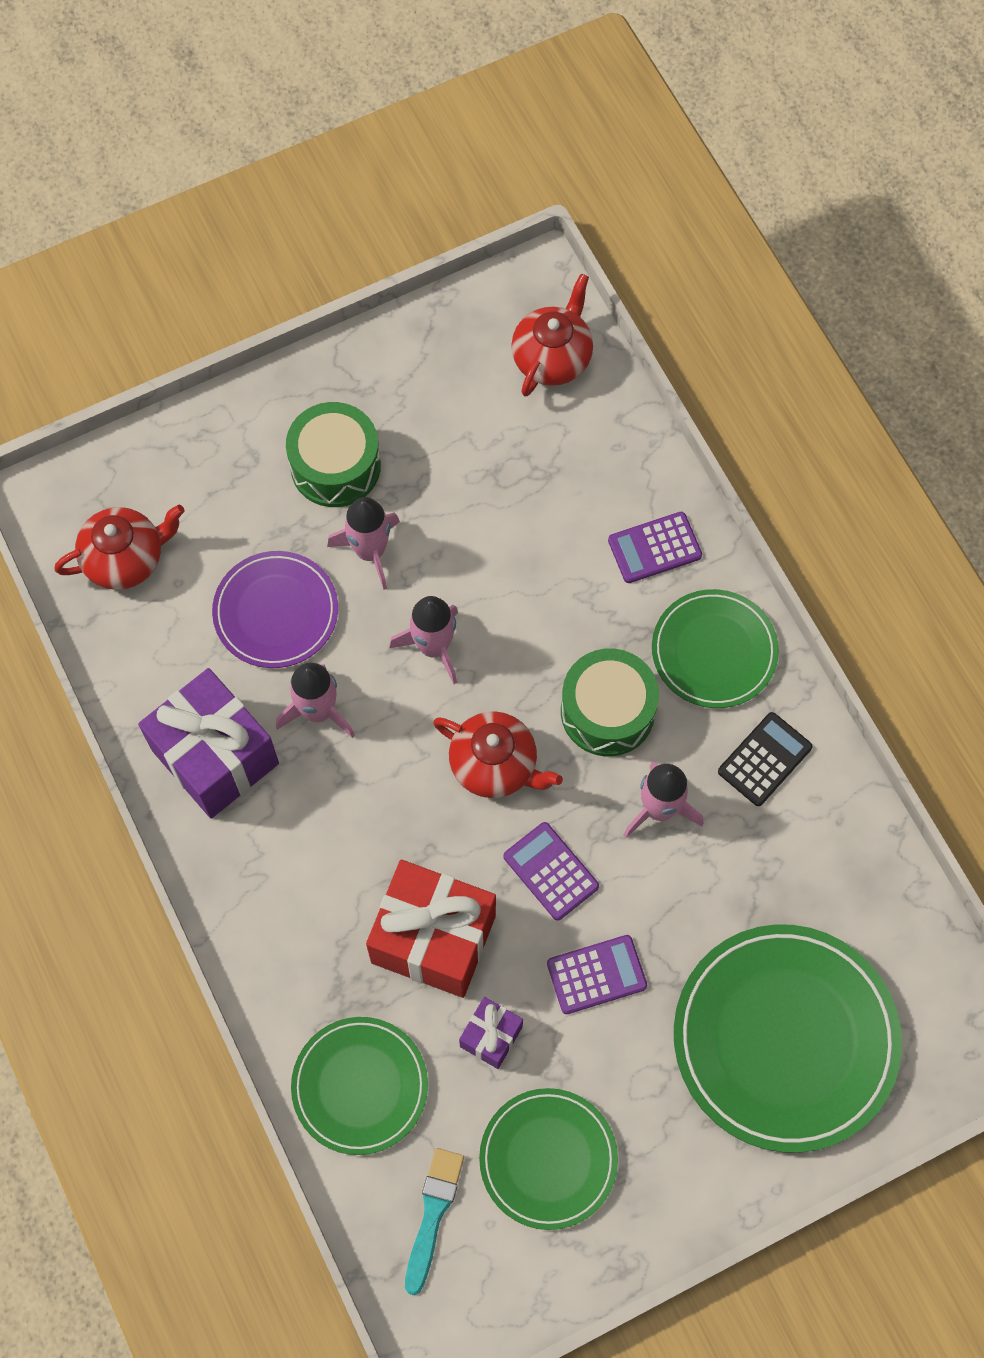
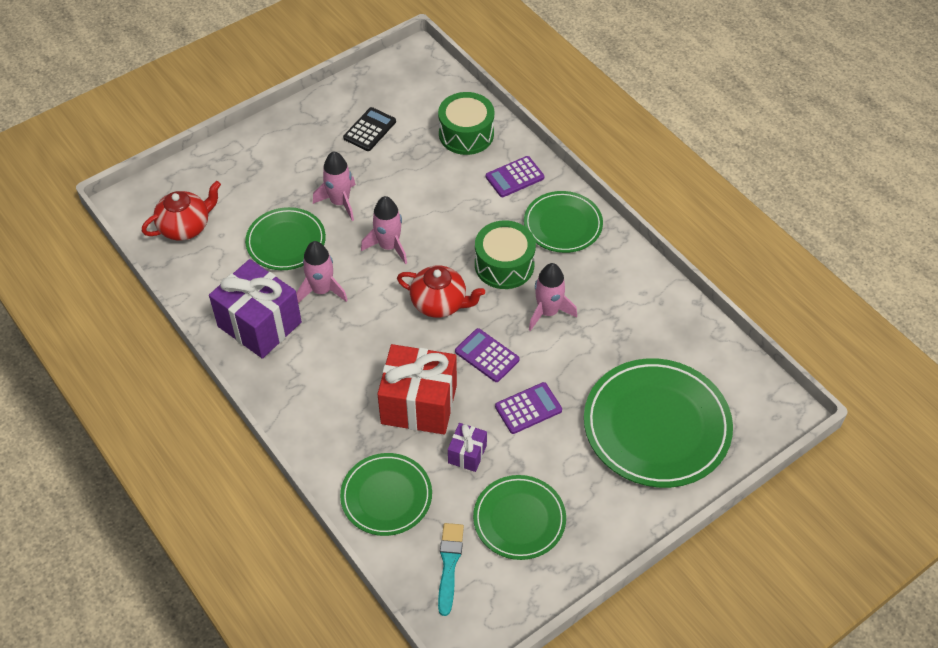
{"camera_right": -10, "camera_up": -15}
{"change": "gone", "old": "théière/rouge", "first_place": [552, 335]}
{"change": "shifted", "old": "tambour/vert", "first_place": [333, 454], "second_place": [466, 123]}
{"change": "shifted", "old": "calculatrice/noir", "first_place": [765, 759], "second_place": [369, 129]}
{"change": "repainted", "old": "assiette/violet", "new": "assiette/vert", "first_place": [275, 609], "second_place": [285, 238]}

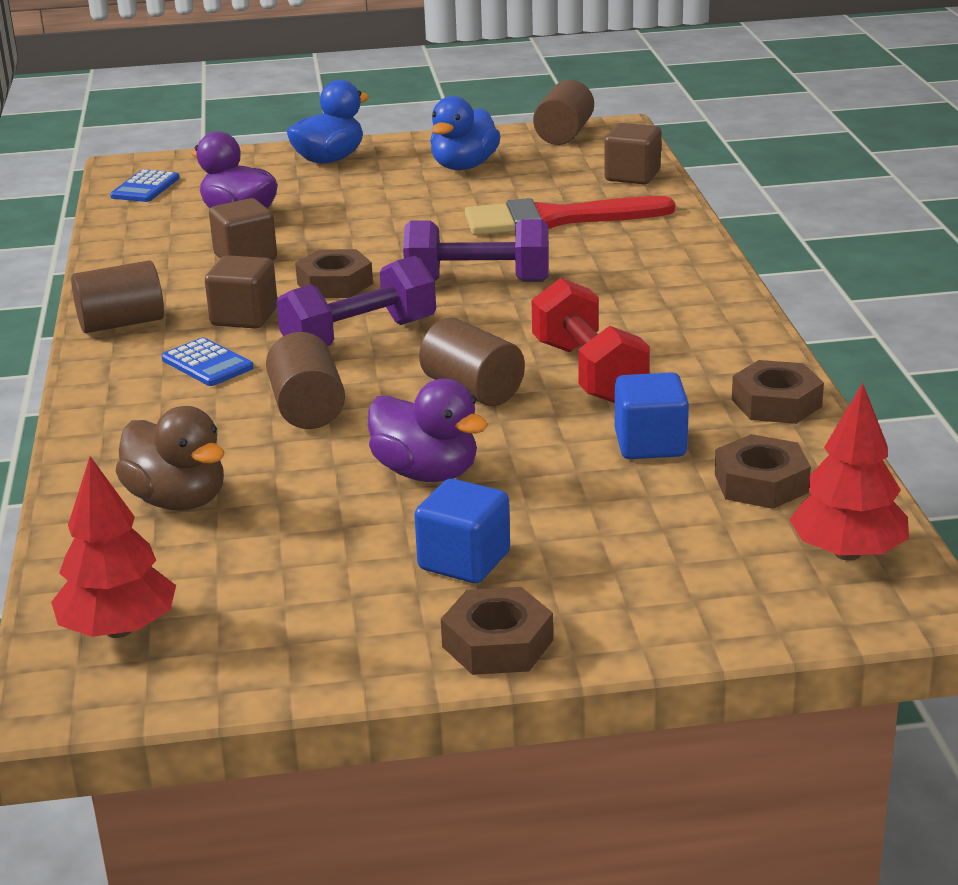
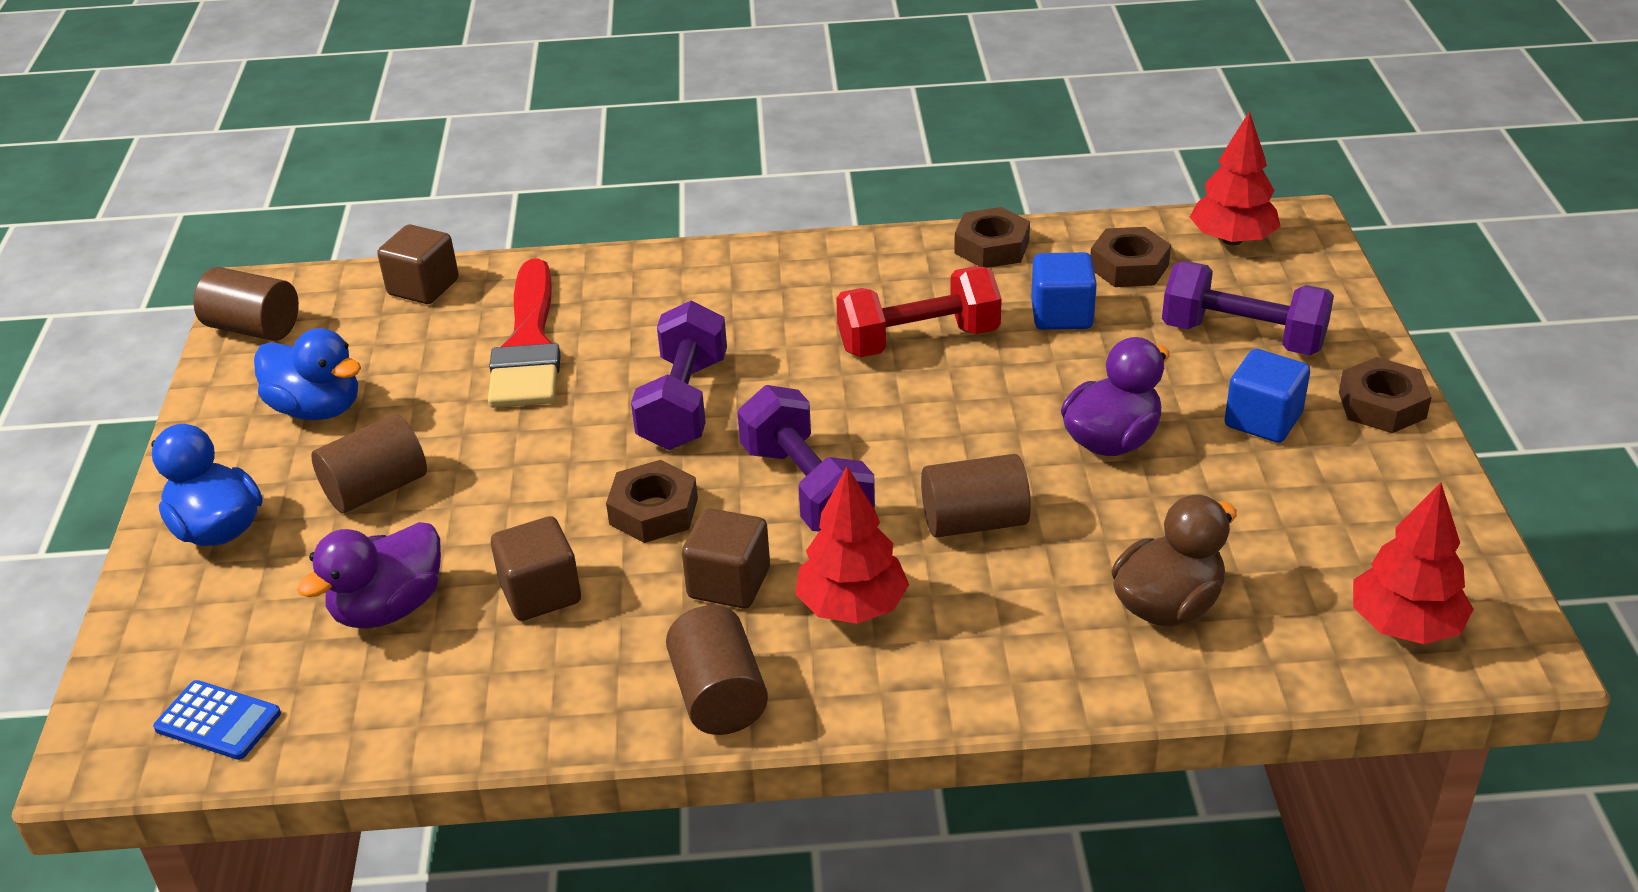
{"camera_right": -85, "camera_up": 10}
{"change": "new", "new": "haltère/violet", "second_place": [1248, 308]}
{"change": "shifted", "old": "cylindre/marron", "first_place": [472, 361], "second_place": [369, 463]}
{"change": "swapped", "old": "calculatrice/bleu", "new": "arbre/rouge", "first_place": [208, 361], "second_place": [852, 545]}

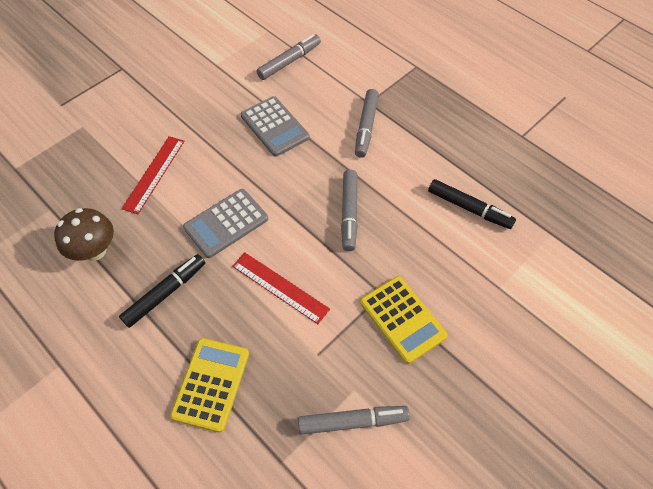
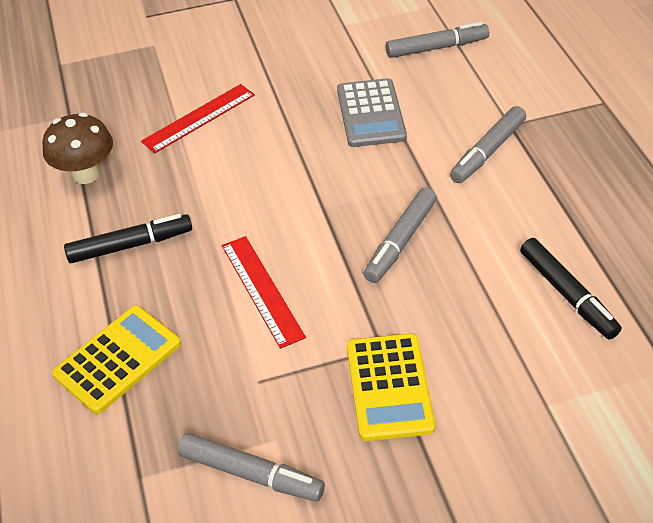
{"camera_right": 30, "camera_up": -10}
{"change": "gone", "old": "calculatrice/gris", "first_place": [225, 223]}

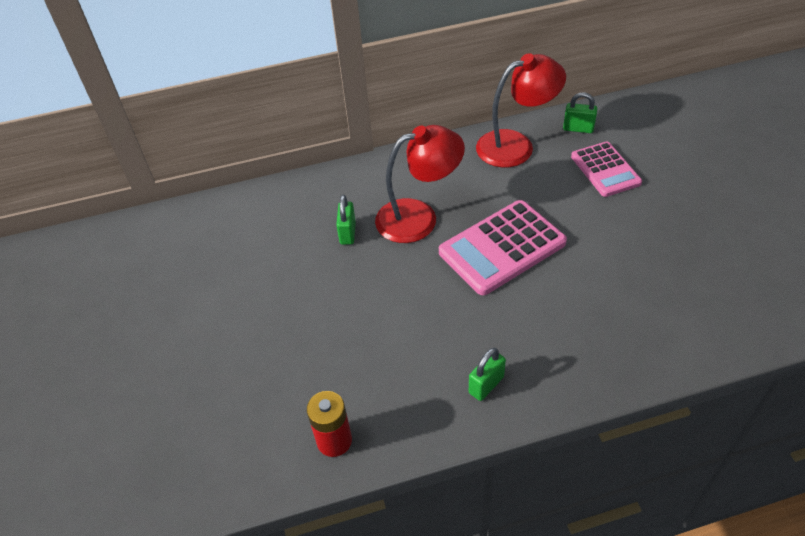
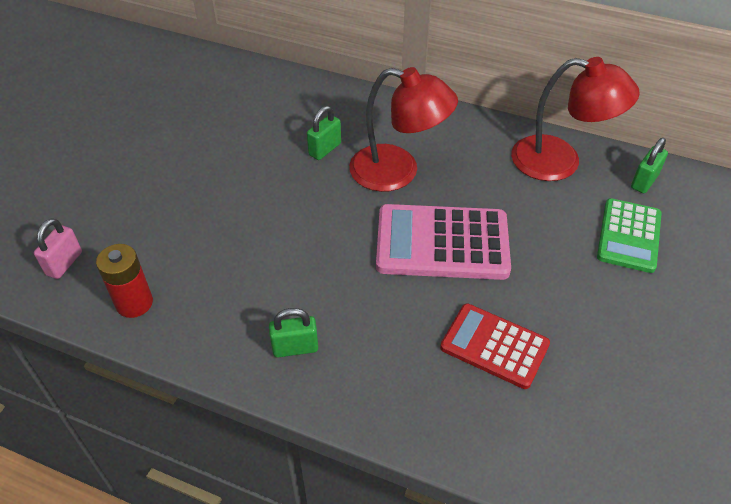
{"camera_right": 35, "camera_up": 0}
{"change": "new", "new": "cadenas/rose", "second_place": [58, 248]}
{"change": "new", "new": "calculatrice/rouge", "second_place": [495, 346]}
{"change": "repainted", "old": "calculatrice/rose", "new": "calculatrice/vert", "first_place": [606, 169], "second_place": [629, 235]}
{"change": "rotated", "old": "cadenas/vert", "first_place": [580, 112], "second_place": [649, 165], "degrees": 75}

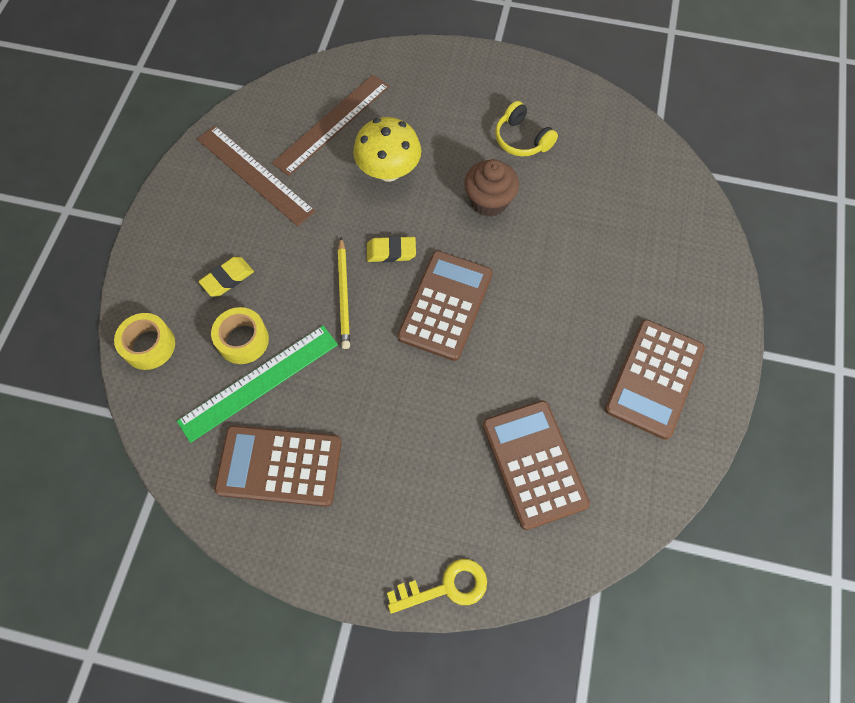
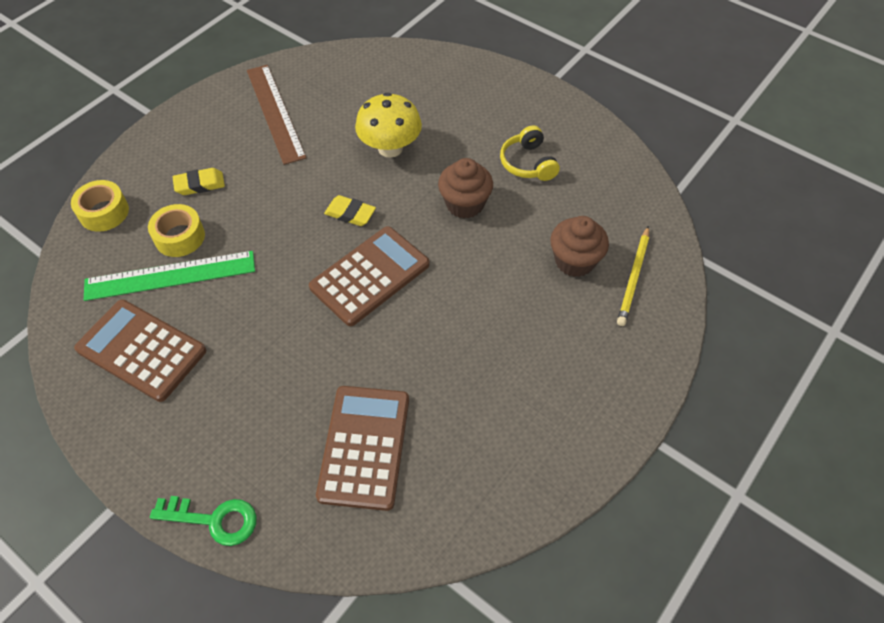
{"camera_right": 25, "camera_up": -10}
{"change": "gone", "old": "règle/marron", "first_place": [331, 125]}
{"change": "gone", "old": "calculatrice/marron", "first_place": [655, 379]}
{"change": "new", "new": "muffin/marron", "second_place": [579, 246]}
{"change": "shifted", "old": "crayon/jaune", "first_place": [344, 293], "second_place": [633, 276]}
{"change": "repainted", "old": "clé/jaune", "new": "clé/vert", "first_place": [437, 586], "second_place": [203, 521]}

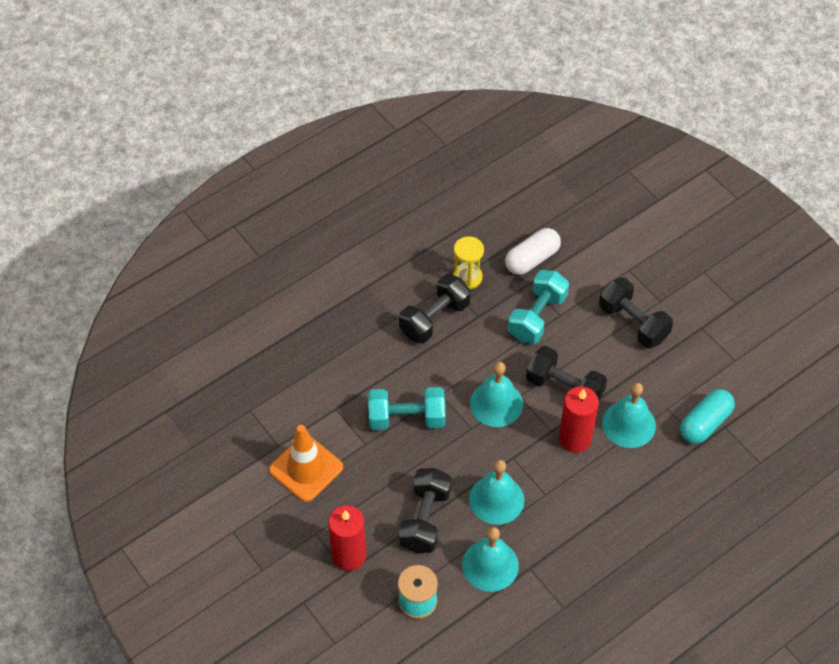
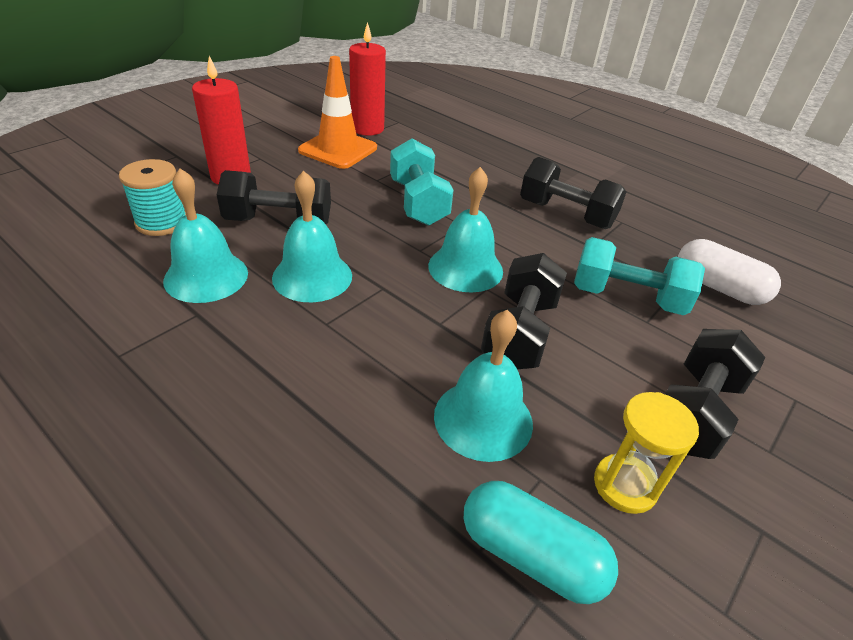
{"camera_right": 75, "camera_up": -15}
{"change": "shifted", "old": "sablier/jaune", "first_place": [468, 263], "second_place": [646, 453]}
{"change": "shifted", "old": "bougie/rouge", "first_place": [579, 420], "second_place": [367, 79]}

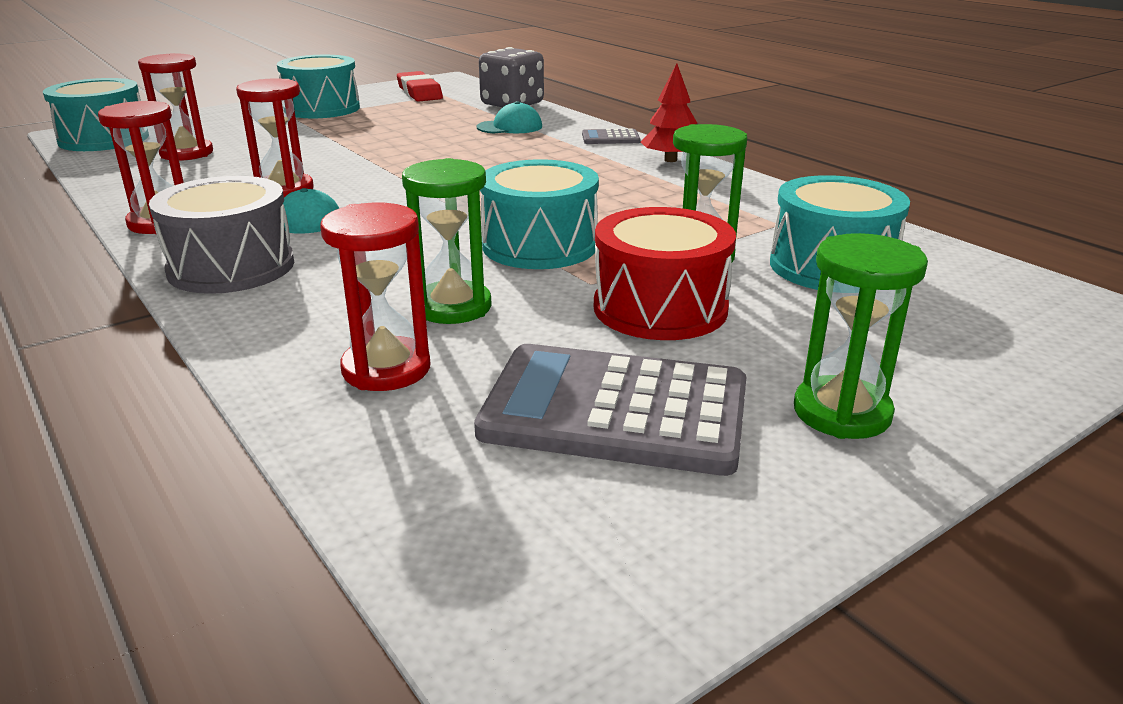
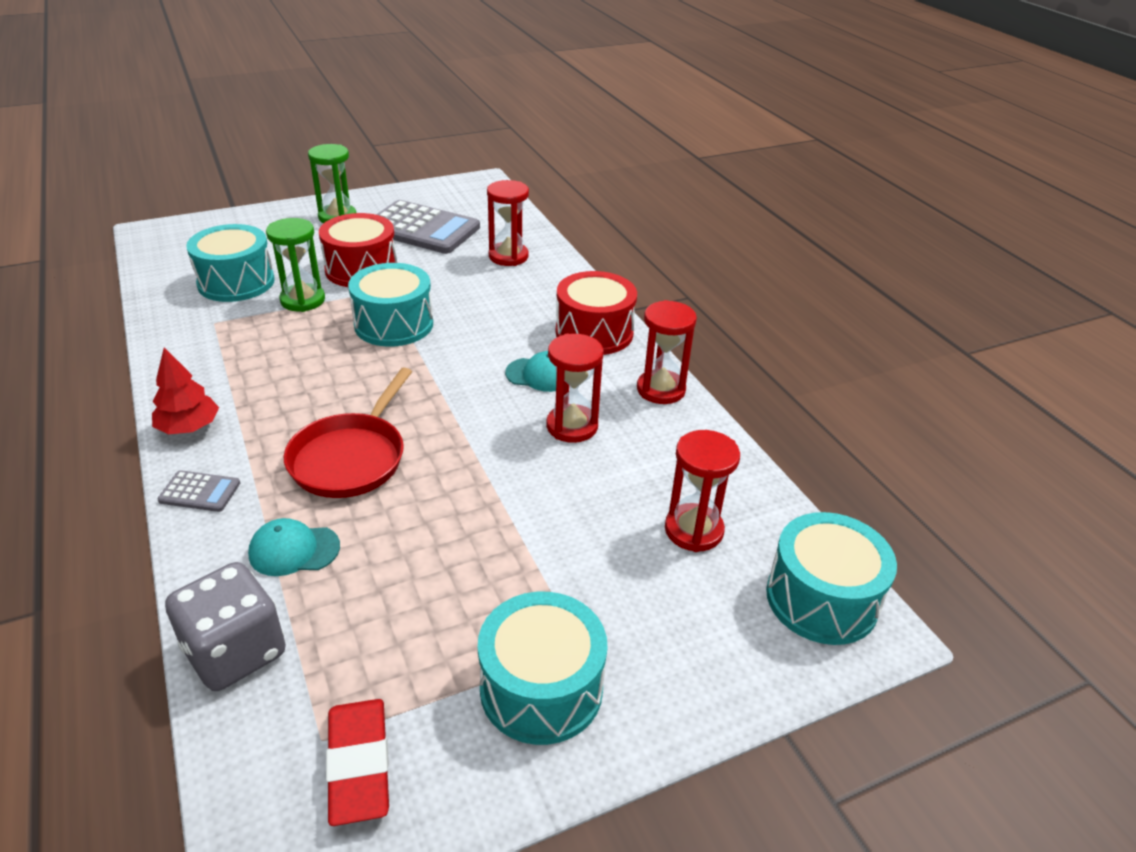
{"camera_right": -170, "camera_up": 10}
{"change": "gone", "old": "sablier/vert", "first_place": [447, 241]}
{"change": "new", "new": "poêle/rouge", "second_place": [348, 432]}
{"change": "repainted", "old": "tambour/gris", "new": "tambour/rouge", "first_place": [221, 235], "second_place": [596, 313]}

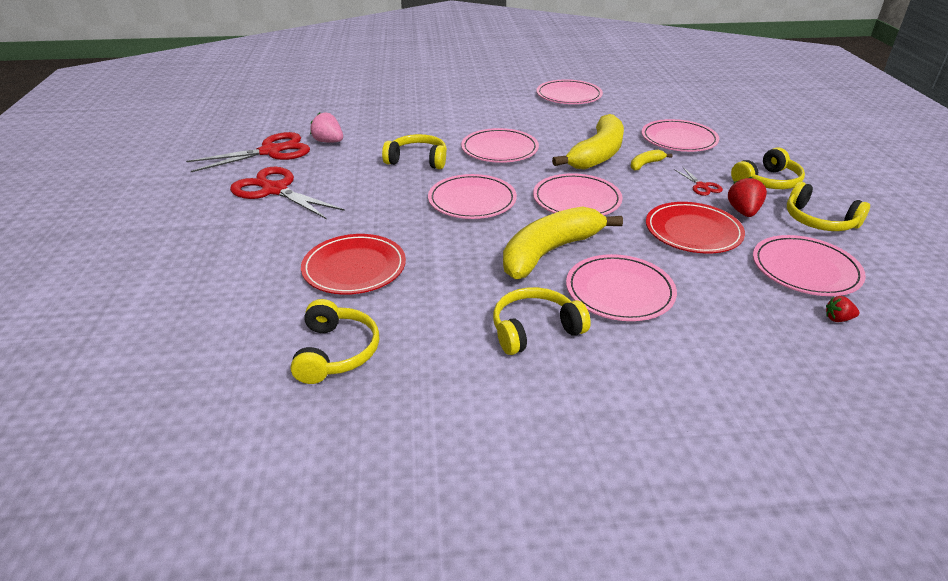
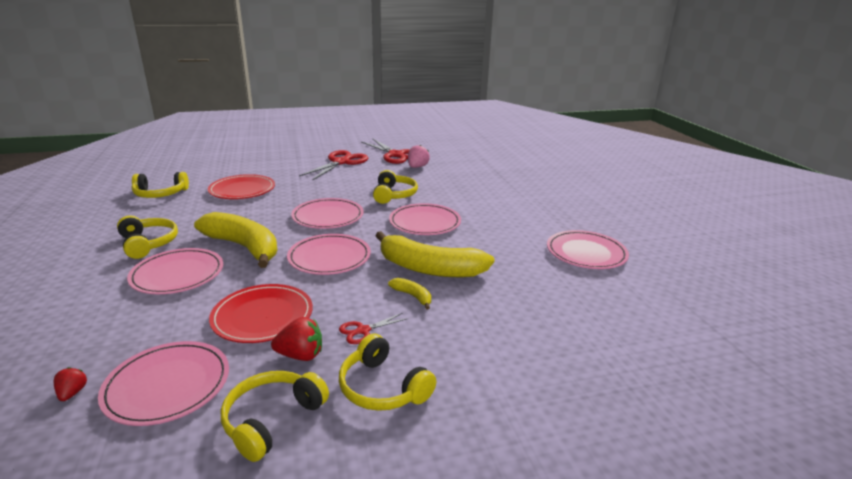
{"camera_right": 80, "camera_up": -10}
{"change": "gone", "old": "assiette/rose", "first_place": [680, 135]}

